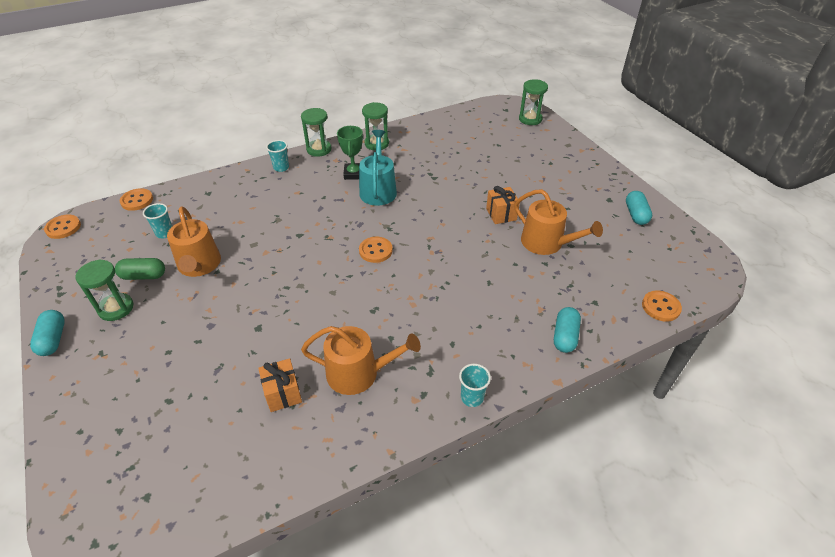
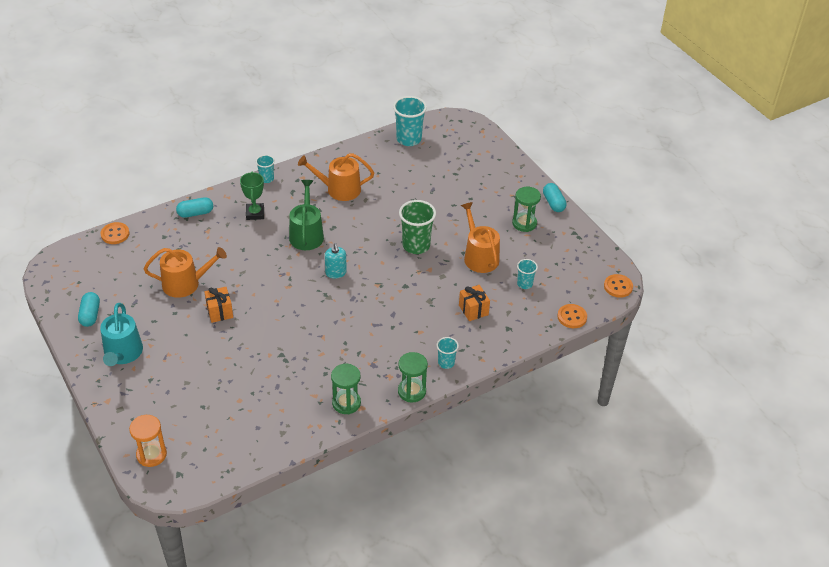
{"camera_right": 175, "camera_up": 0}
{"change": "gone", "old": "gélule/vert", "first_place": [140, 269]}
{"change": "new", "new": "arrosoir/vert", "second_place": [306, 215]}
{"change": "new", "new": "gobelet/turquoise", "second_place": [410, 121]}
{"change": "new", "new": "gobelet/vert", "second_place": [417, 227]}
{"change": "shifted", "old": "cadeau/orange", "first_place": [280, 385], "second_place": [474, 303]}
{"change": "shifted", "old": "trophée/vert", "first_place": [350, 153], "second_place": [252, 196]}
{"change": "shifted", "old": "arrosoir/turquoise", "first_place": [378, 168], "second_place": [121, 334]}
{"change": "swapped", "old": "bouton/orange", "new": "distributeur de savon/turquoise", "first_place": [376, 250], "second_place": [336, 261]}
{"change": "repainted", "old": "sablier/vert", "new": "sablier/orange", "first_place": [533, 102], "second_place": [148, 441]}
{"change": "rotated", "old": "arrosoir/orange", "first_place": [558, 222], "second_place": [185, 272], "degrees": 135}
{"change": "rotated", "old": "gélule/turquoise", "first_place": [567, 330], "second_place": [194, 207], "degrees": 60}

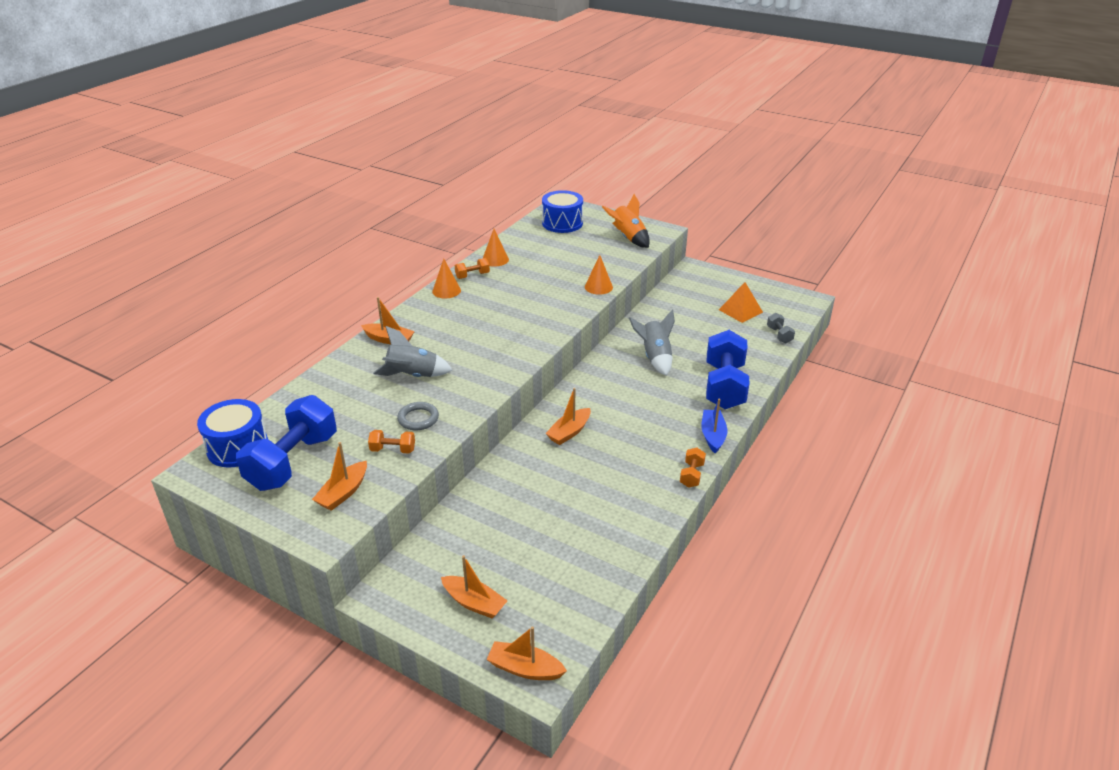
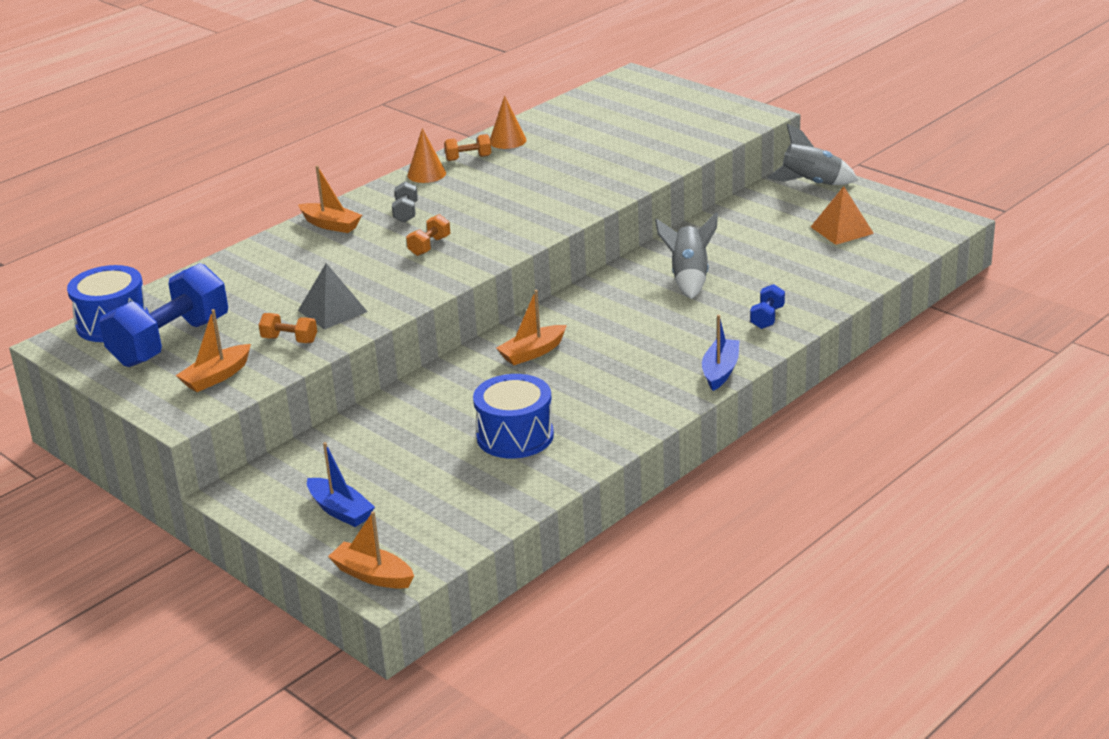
{"camera_right": 15, "camera_up": -5}
{"change": "gone", "old": "cône/orange", "first_place": [599, 275]}
{"change": "gone", "old": "fusée/orange", "first_place": [626, 221]}
{"change": "shifted", "old": "fusée/gris", "first_place": [412, 351], "second_place": [812, 154]}
{"change": "shifted", "old": "tambour/bleu", "first_place": [562, 211], "second_place": [513, 416]}
{"change": "shifted", "old": "haltère/orange", "first_place": [693, 467], "second_place": [428, 235]}
{"change": "shifted", "old": "haltère/gris", "first_place": [781, 328], "second_place": [405, 202]}
{"change": "swapped", "old": "anneau/gris", "new": "pyramide/gris", "first_place": [418, 416], "second_place": [333, 296]}
{"change": "repainted", "old": "bateau/orange", "new": "bateau/bleu", "first_place": [474, 587], "second_place": [341, 484]}
{"change": "scaled", "old": "haltère/bleu", "first_place": [728, 369], "second_place": [767, 306], "factor": 0.43}

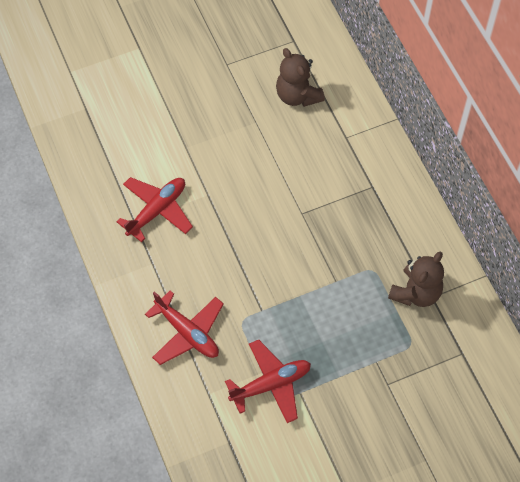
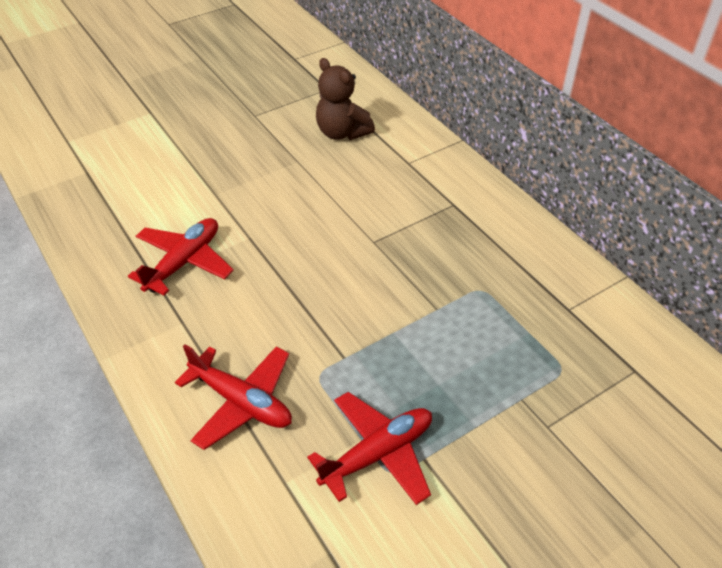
{"camera_right": -10, "camera_up": -15}
{"change": "gone", "old": "ours en peluche/marron", "first_place": [416, 279]}

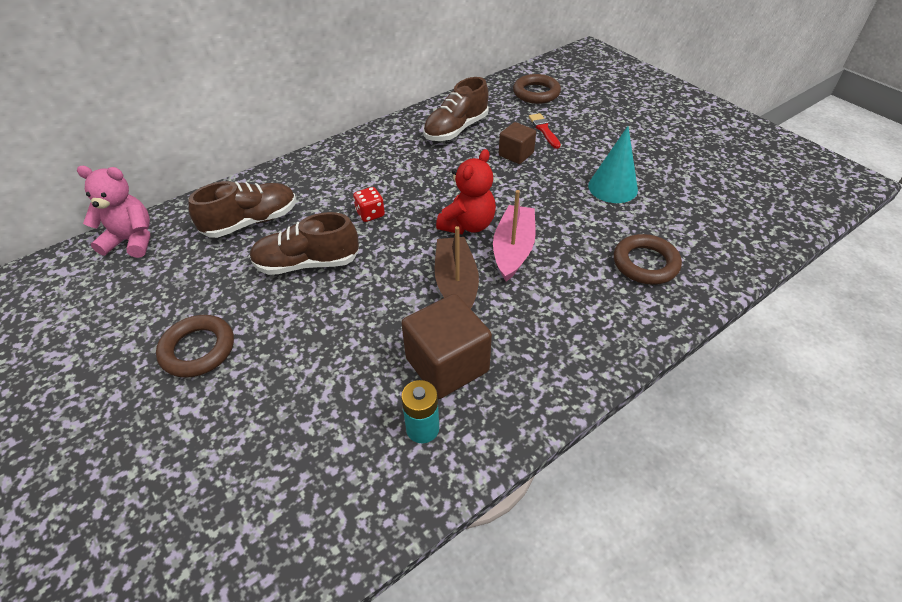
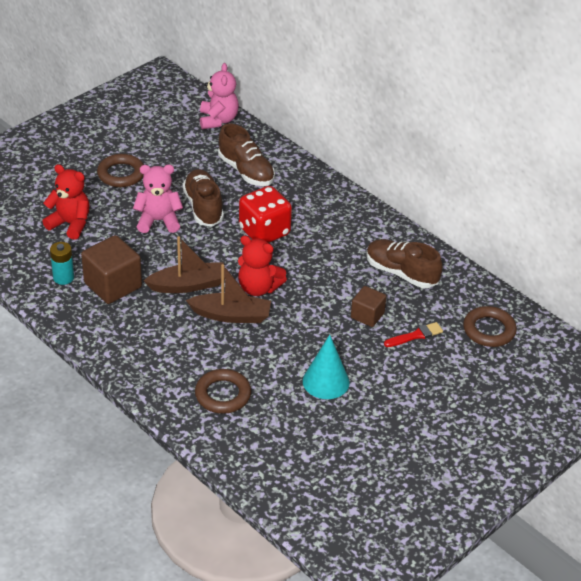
{"camera_right": 80, "camera_up": -5}
{"change": "new", "new": "ours en peluche/rouge", "second_place": [66, 202]}
{"change": "new", "new": "ours en peluche/rose", "second_place": [158, 199]}
{"change": "repainted", "old": "bateau/rose", "new": "bateau/marron", "first_place": [514, 236], "second_place": [228, 293]}
{"change": "scaled", "old": "dé/rouge", "first_place": [369, 204], "second_place": [265, 214], "factor": 2.04}

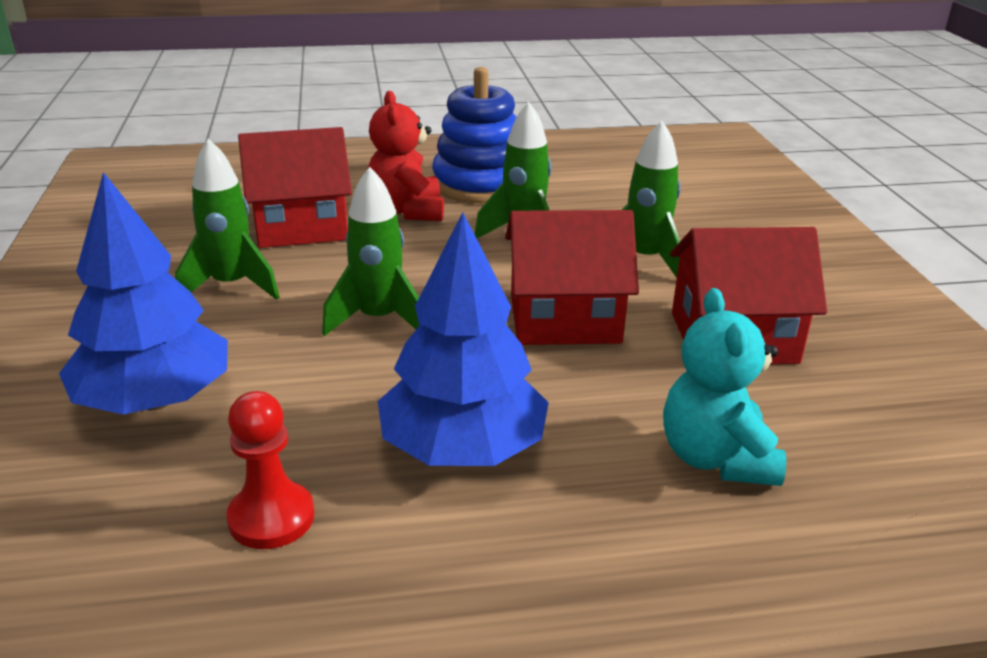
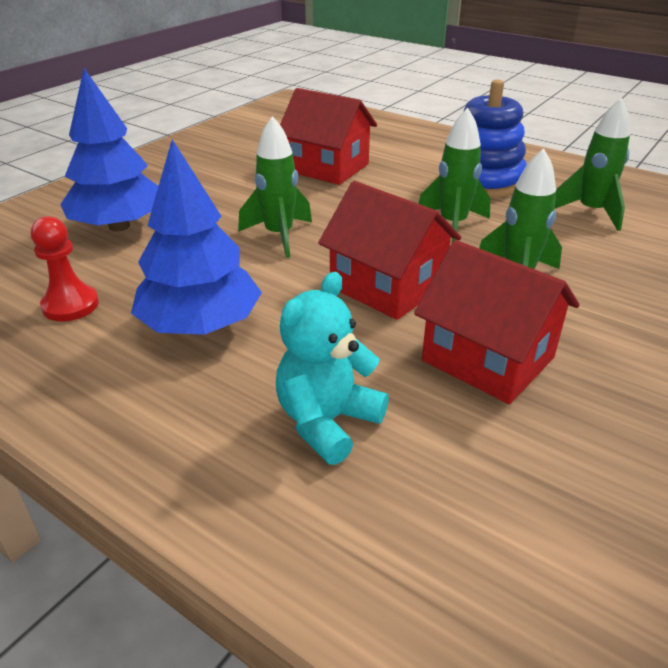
{"camera_right": 45, "camera_up": 5}
{"change": "gone", "old": "ours en peluche/rouge", "first_place": [406, 156]}
{"change": "shifted", "old": "fusée/vert", "first_place": [227, 219], "second_place": [592, 164]}

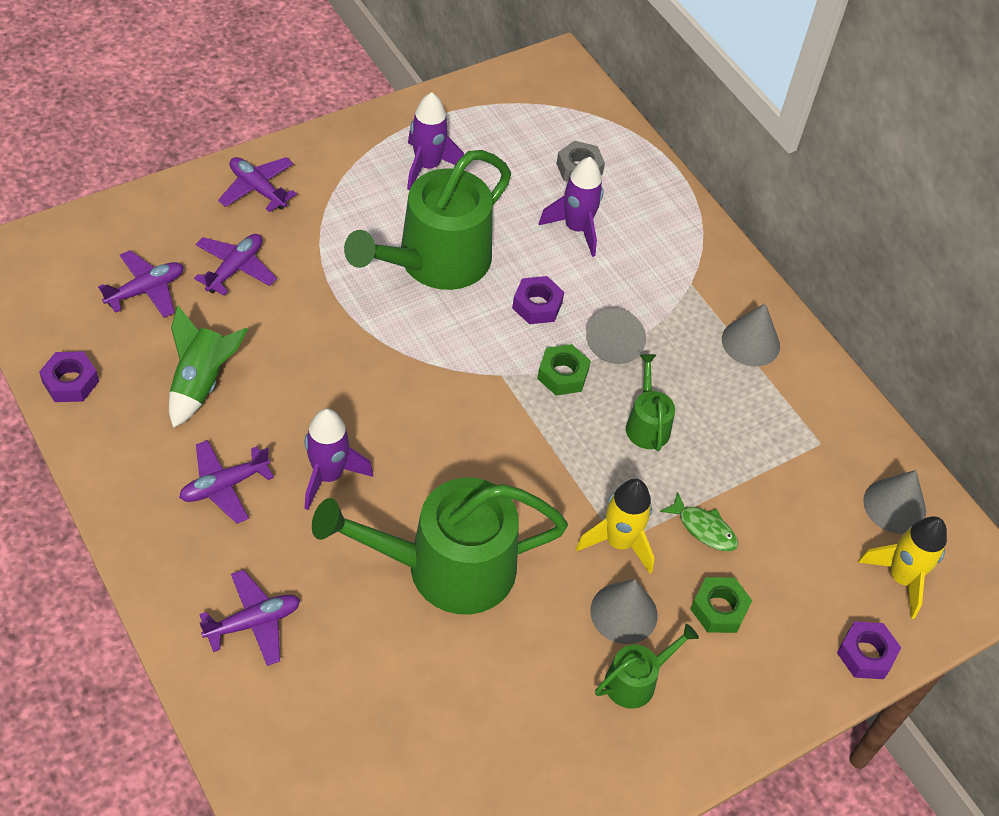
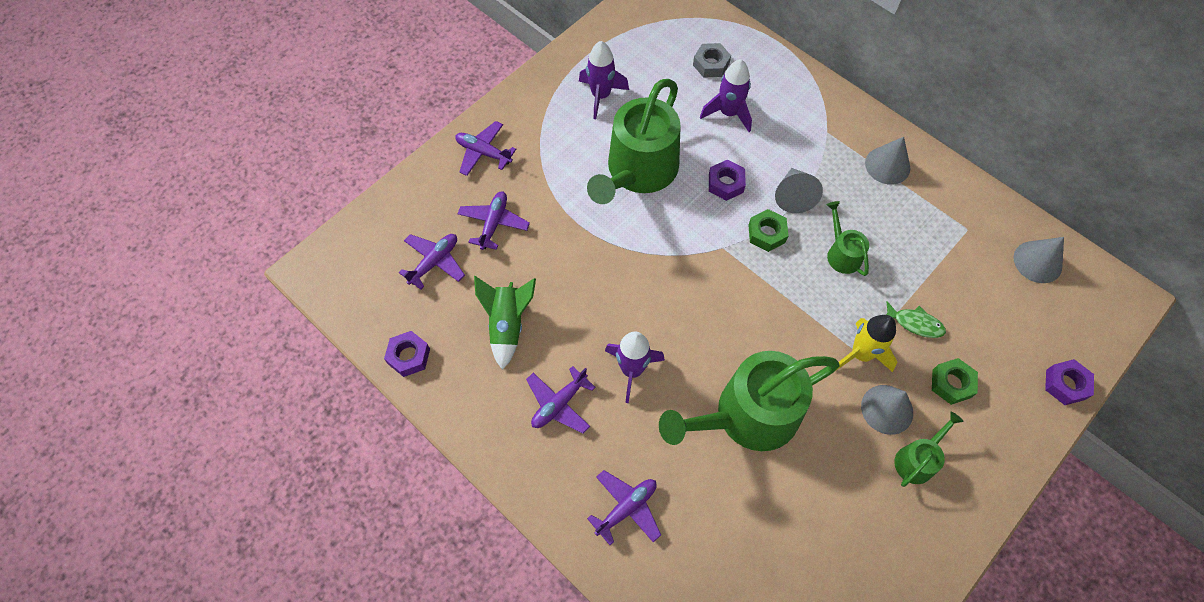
{"camera_right": -10, "camera_up": 10}
{"change": "gone", "old": "fusée/jaune", "first_place": [902, 567]}

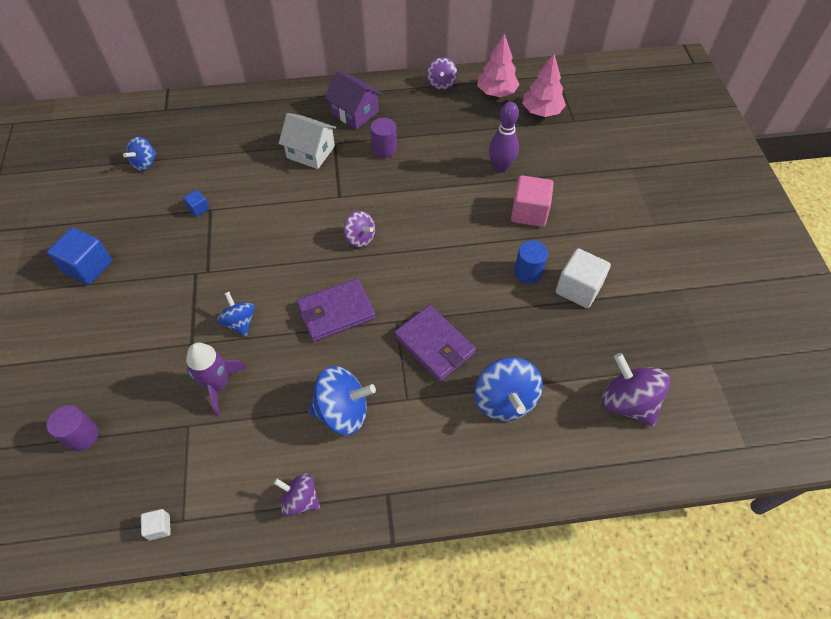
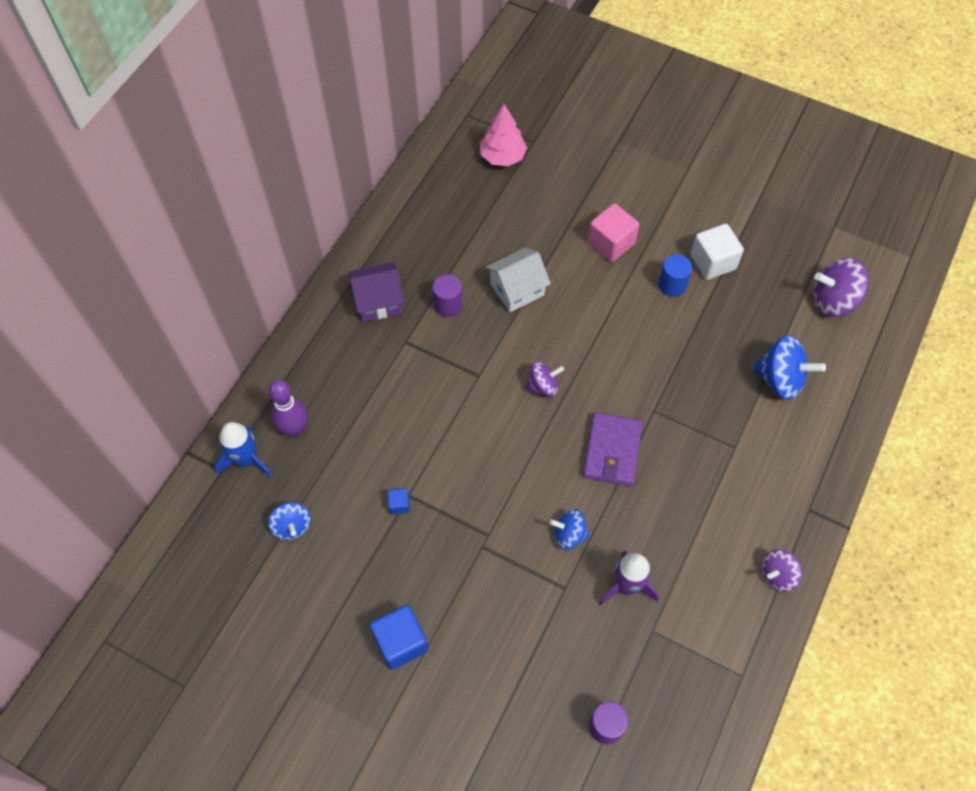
{"camera_right": -55, "camera_up": 5}
{"change": "gone", "old": "cube/blanc", "first_place": [156, 524]}
{"change": "gone", "old": "toupie/bleu", "first_place": [342, 400]}
{"change": "gone", "old": "portefeuille/violet", "first_place": [435, 343]}
{"change": "gone", "old": "toupie/violet", "first_place": [442, 73]}
{"change": "gone", "old": "arbre/rose", "first_place": [498, 65]}
{"change": "new", "new": "fusée/bleu", "second_place": [243, 450]}
{"change": "shifted", "old": "maison/blanc", "first_place": [307, 141], "second_place": [518, 280]}
{"change": "shifted", "old": "quille/violet", "first_place": [504, 137], "second_place": [288, 408]}

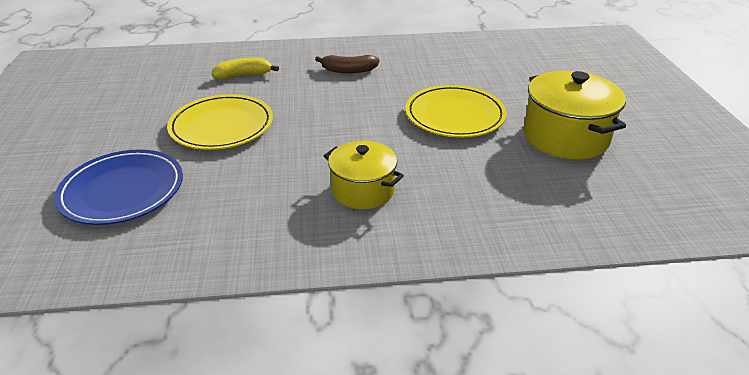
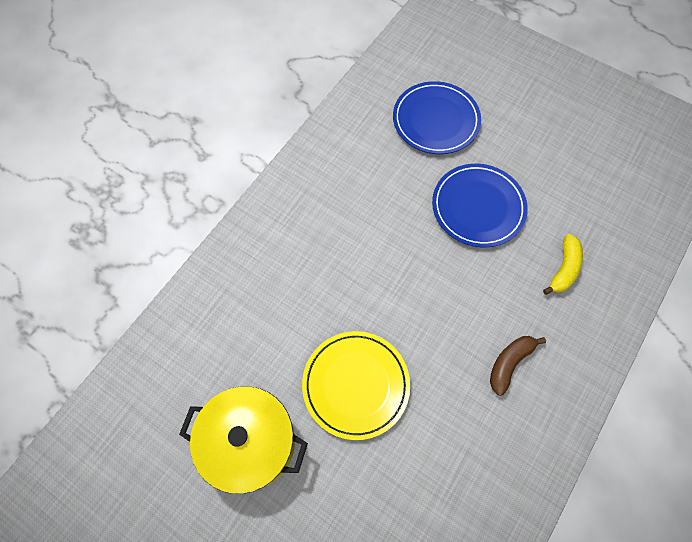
{"camera_right": 130, "camera_up": 30}
{"change": "gone", "old": "marmite/jaune", "first_place": [364, 175]}
{"change": "repainted", "old": "assiette/jaune", "new": "assiette/bleu", "first_place": [220, 122], "second_place": [480, 205]}

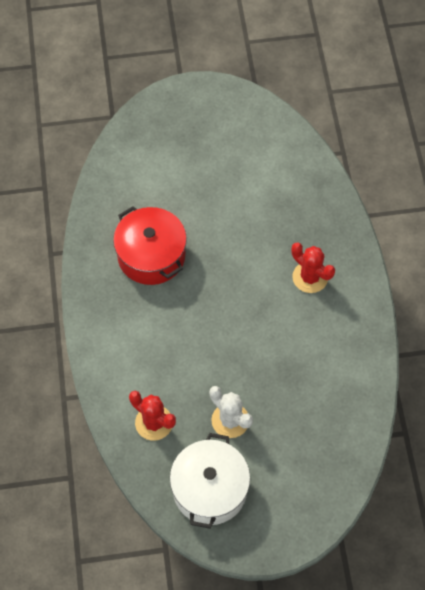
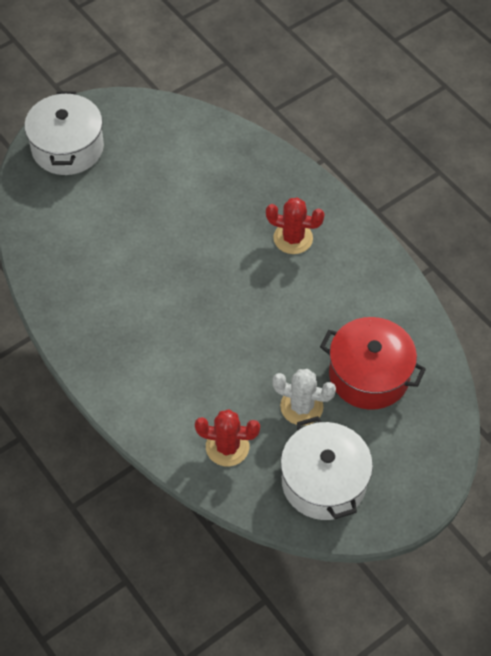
{"camera_right": -30, "camera_up": -5}
{"change": "new", "new": "marmite/blanc", "second_place": [64, 133]}
{"change": "shifted", "old": "marmite/rouge", "first_place": [150, 245], "second_place": [373, 363]}

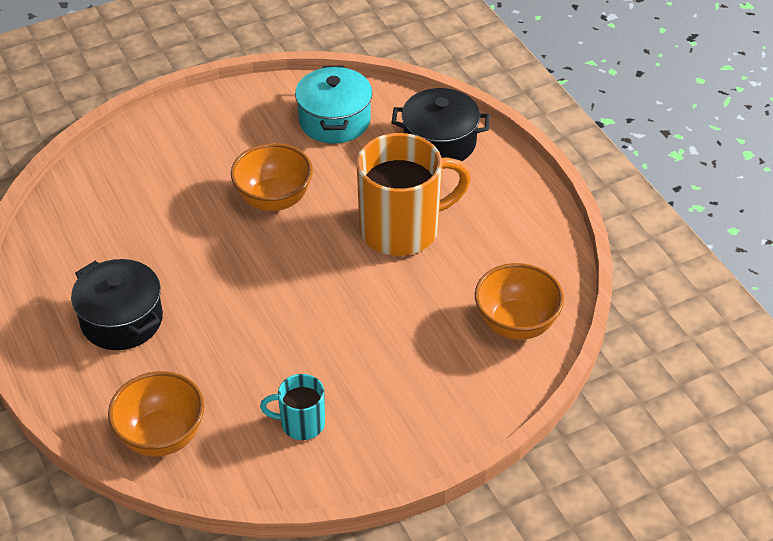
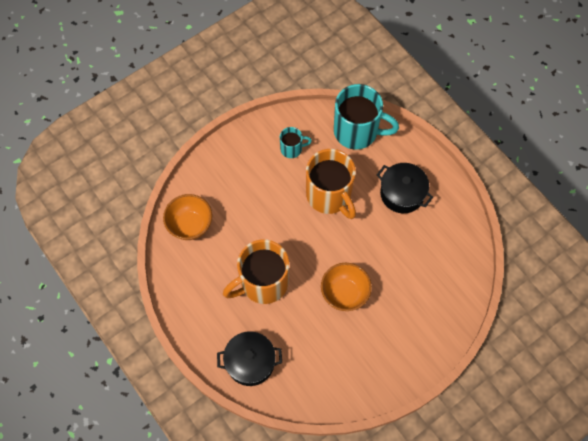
{"camera_right": 170, "camera_up": 20}
{"change": "gone", "old": "marmite/turquoise", "first_place": [333, 104]}
{"change": "new", "new": "tasse/orange", "second_place": [331, 184]}
{"change": "swapped", "old": "bol/orange", "new": "tasse/turquoise", "first_place": [156, 414], "second_place": [366, 116]}

